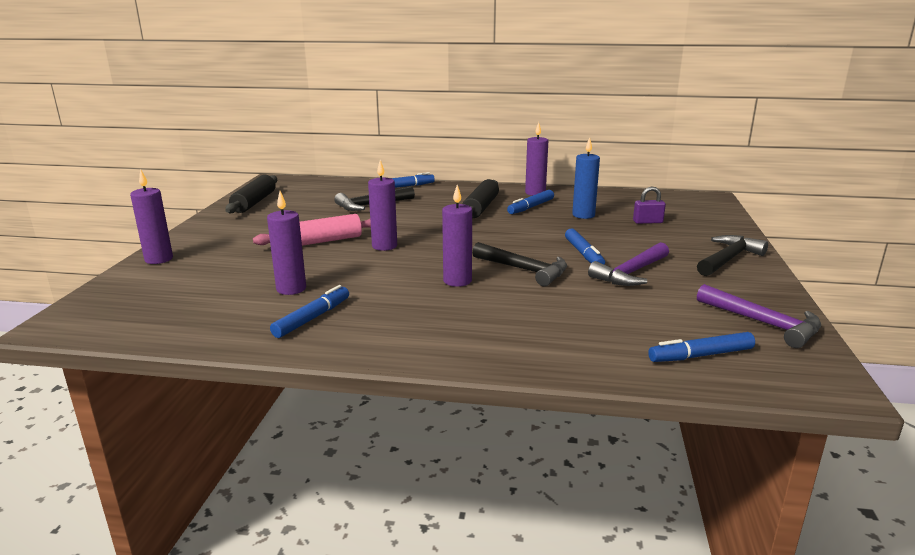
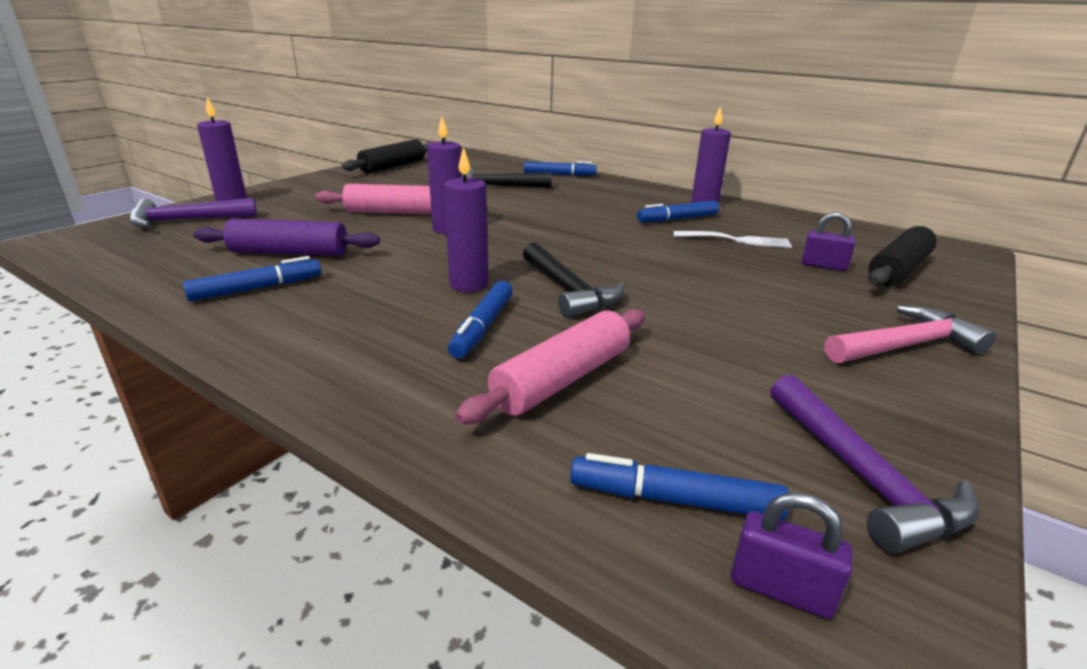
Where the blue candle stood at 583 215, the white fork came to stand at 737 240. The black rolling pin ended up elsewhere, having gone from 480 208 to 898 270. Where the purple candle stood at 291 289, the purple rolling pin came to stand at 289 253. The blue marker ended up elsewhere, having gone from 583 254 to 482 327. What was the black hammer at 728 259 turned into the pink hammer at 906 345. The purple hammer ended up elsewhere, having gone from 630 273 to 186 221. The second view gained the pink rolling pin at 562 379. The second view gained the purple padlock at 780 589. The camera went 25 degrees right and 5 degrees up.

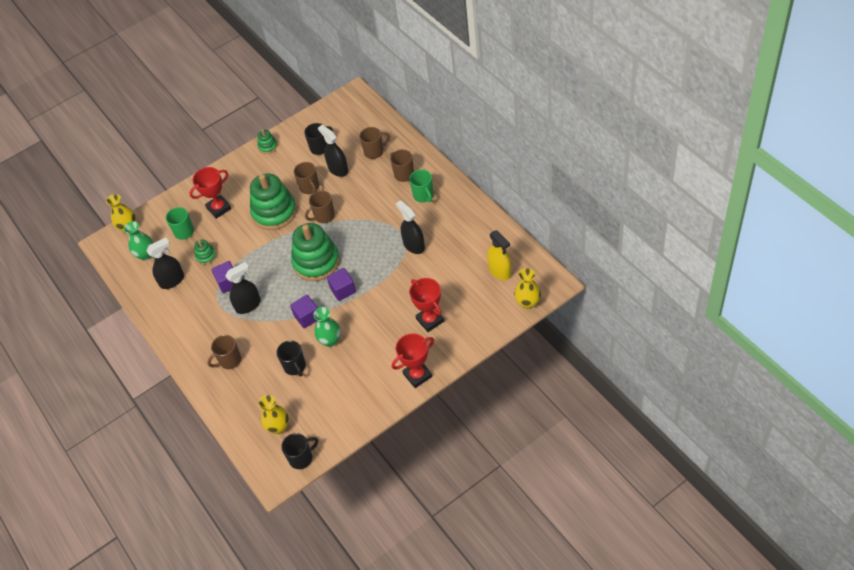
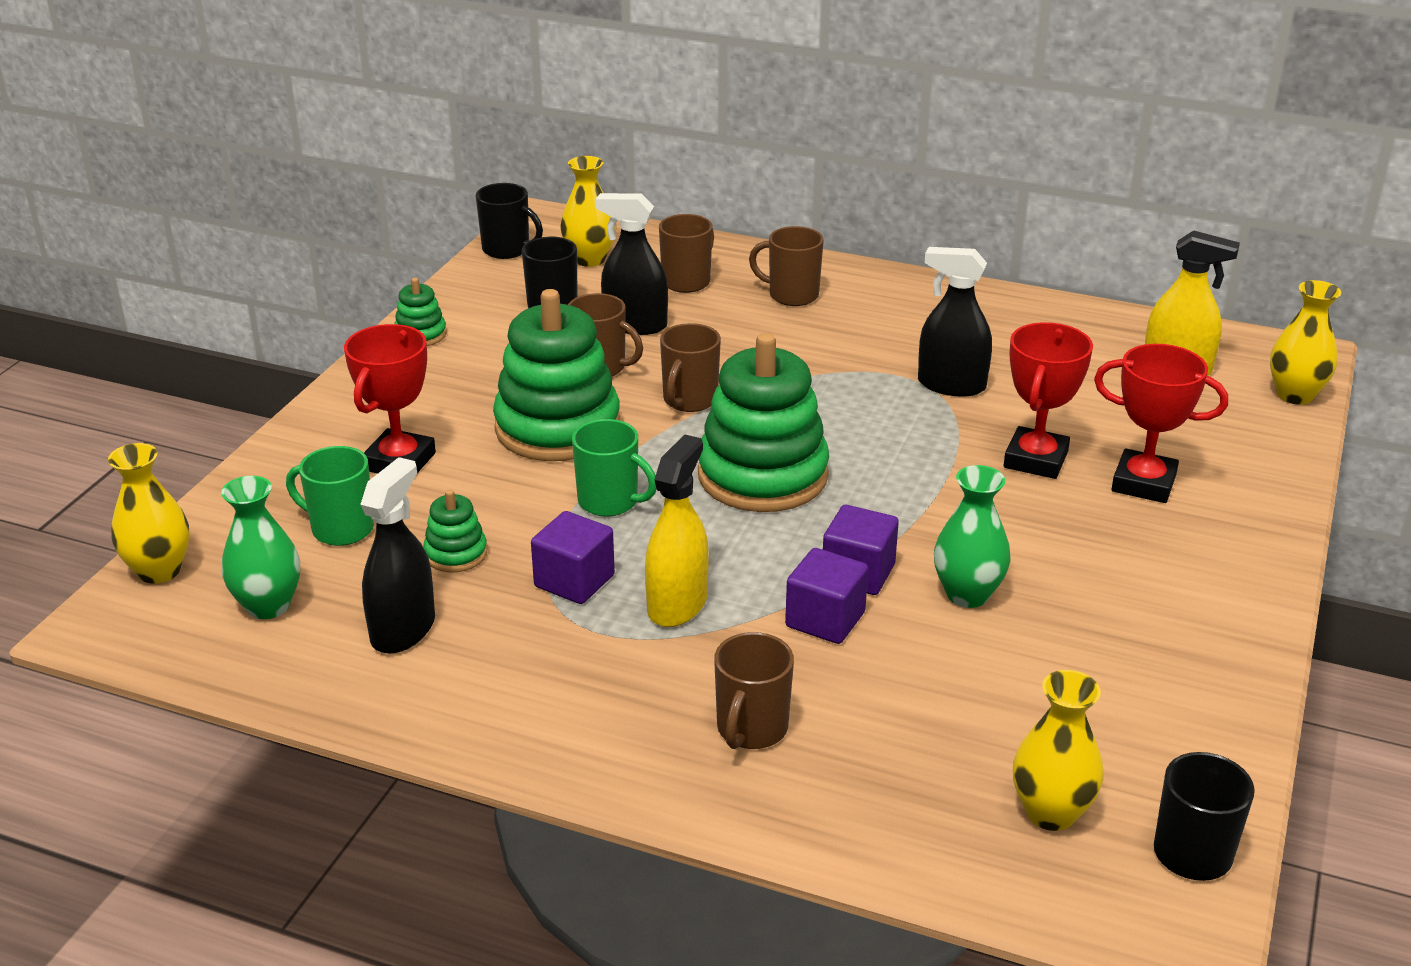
The green mug ended up elsewhere, having gone from 423 195 to 610 502. What was the black spray bottle at 248 305 turned into the yellow spray bottle at 677 604. The purple cube ended up elsewhere, having gone from 343 290 to 825 620. The red trophy ended up elsewhere, having gone from 417 375 to 1035 460. The black mug ended up elsewhere, having gone from 295 366 to 507 250. The second view gained the yellow vase at 589 259. The camera went 40 degrees left and 20 degrees down.

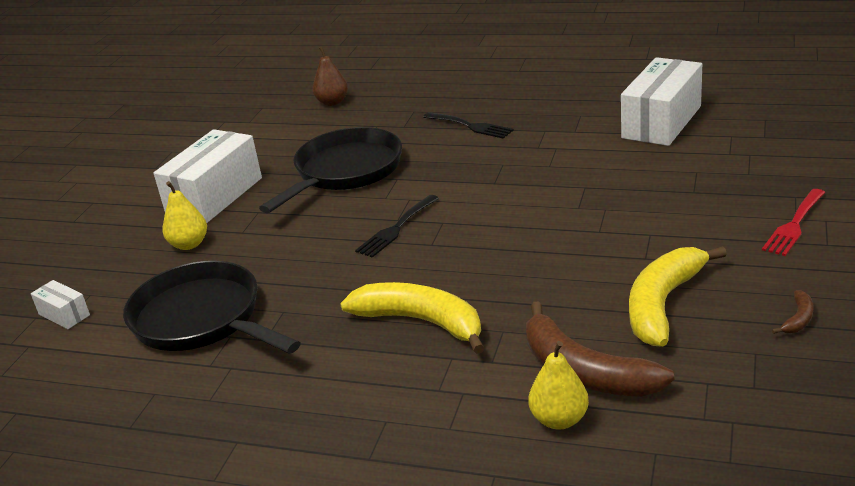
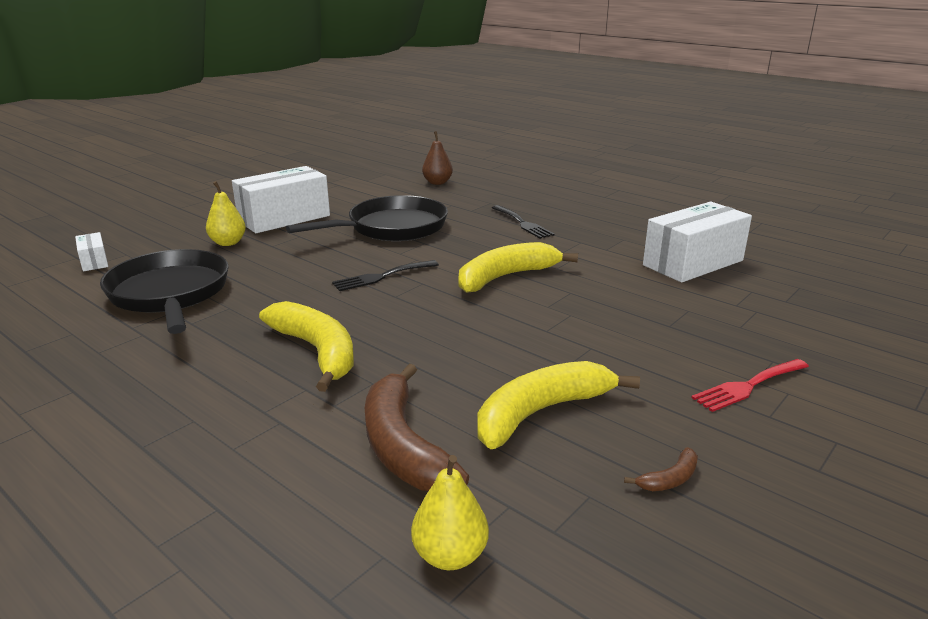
The yellow pear ended up elsewhere, having gone from 559 419 to 450 555. The second view gained the yellow banana at 506 277. The camera went 20 degrees right and 5 degrees down.

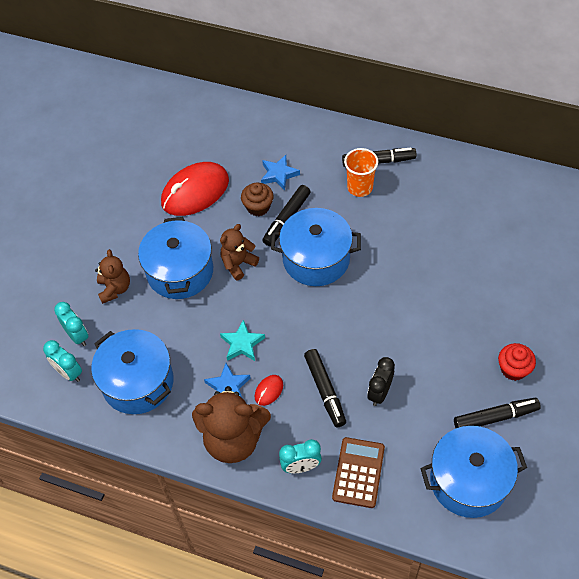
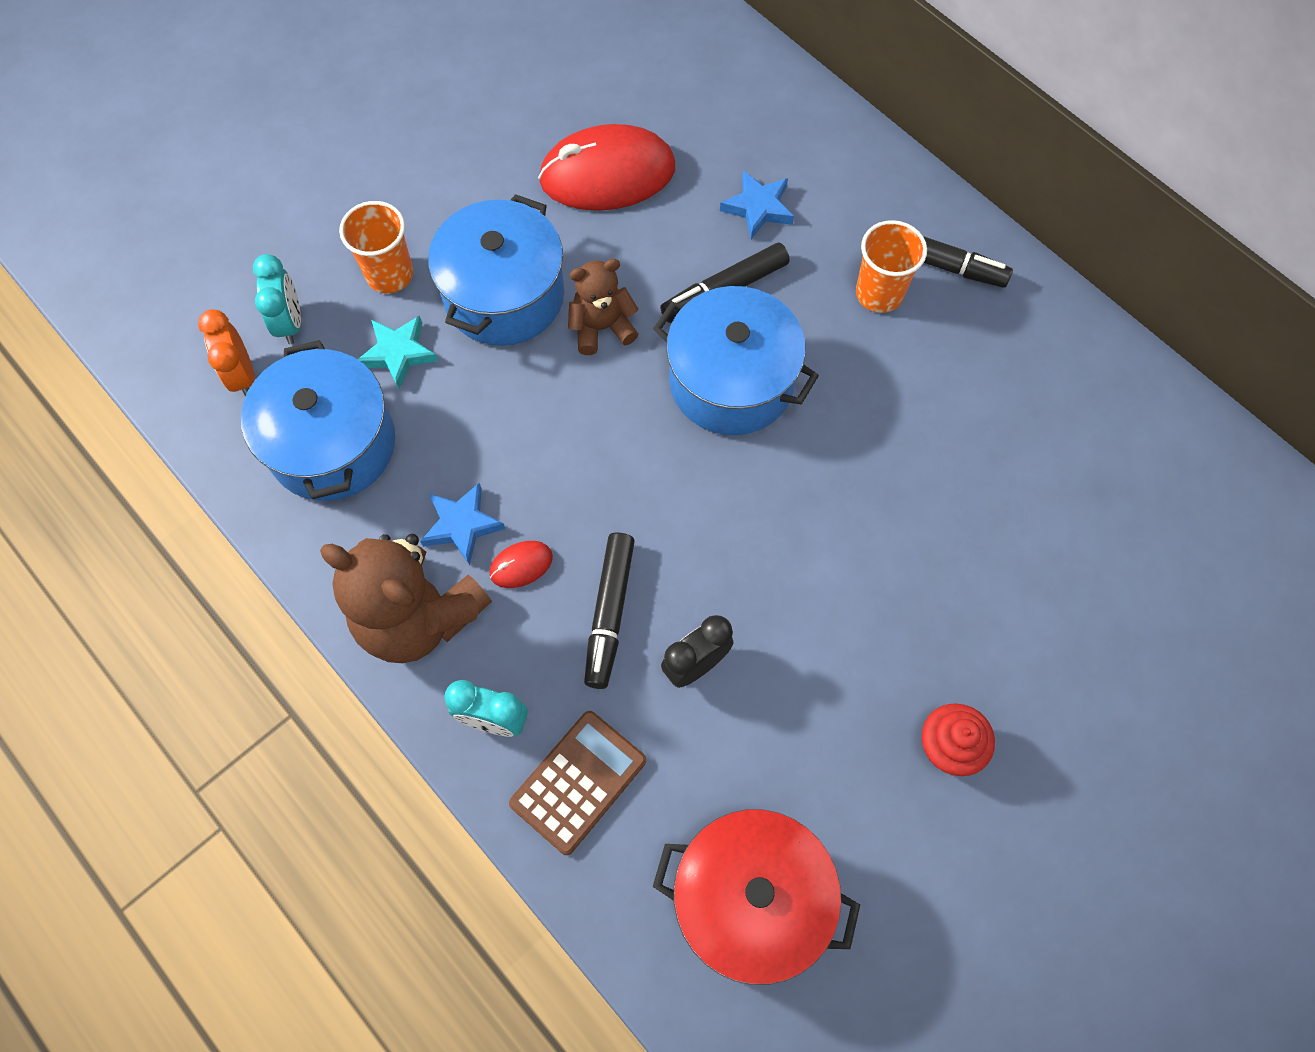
The second view lost the brown cupcake at 258 207. Where the brown teddy bear stood at 115 289, the orange cup came to stand at 390 274. The turquoise star ended up elsewhere, having gone from 242 344 to 398 353. What was the turquoise clock at 69 373 turned into the orange clock at 242 375. The second view lost the black marker at 495 417. What was the blue pot at 468 481 turned into the red pot at 750 900. The camera went 25 degrees right and 10 degrees up.

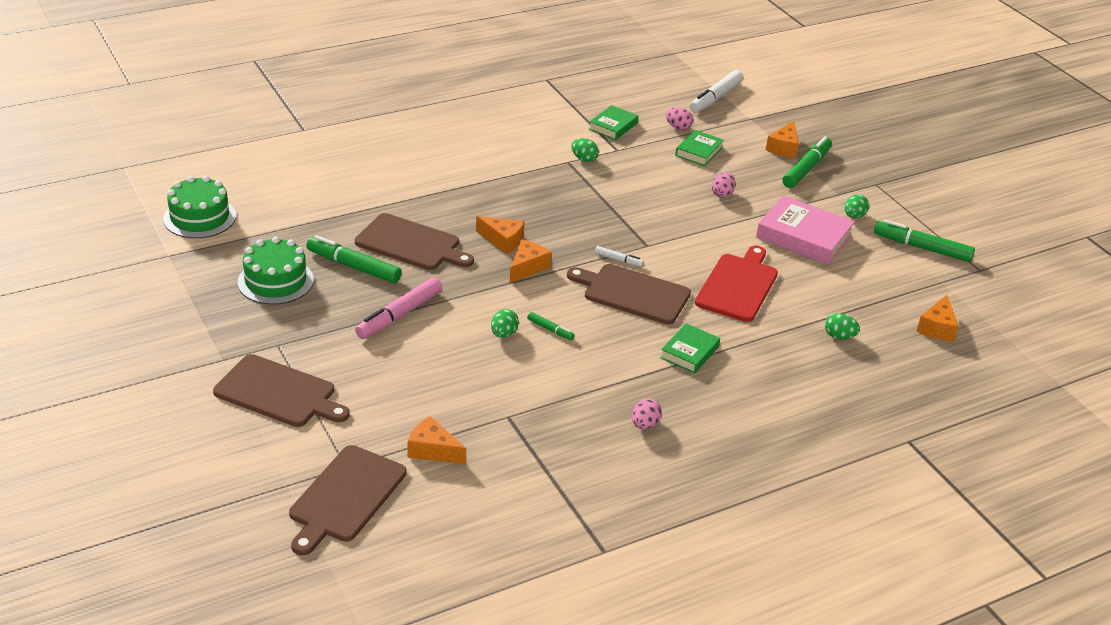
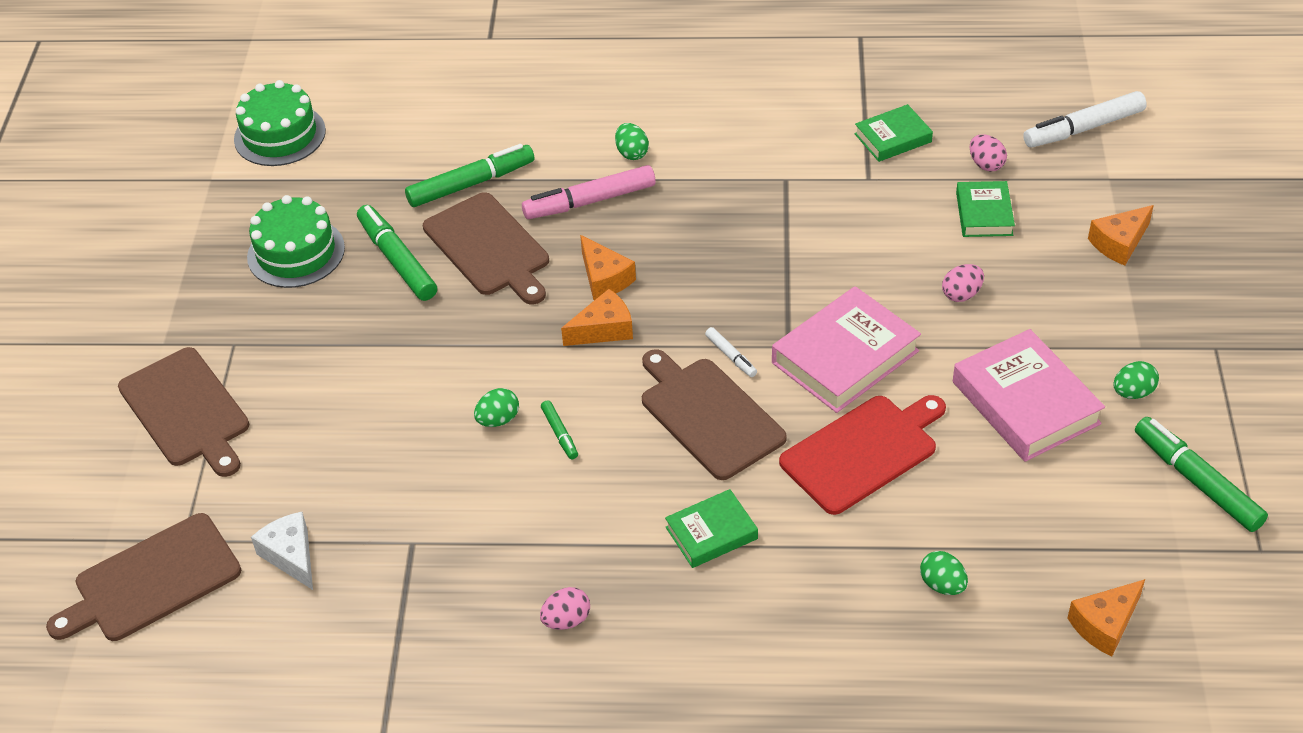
The green book at 699 151 ended up facing another way, 60 degrees counterclockwise from before. The green marker ended up elsewhere, having gone from 806 168 to 471 184. The green egg ended up elsewhere, having gone from 584 159 to 632 153. The pink marker ended up elsewhere, having gone from 399 315 to 590 201. What was the orange cheese at 433 450 turned into the white cheese at 291 556. The second view gained the pink book at 845 357. The camera went 35 degrees right and 10 degrees up.

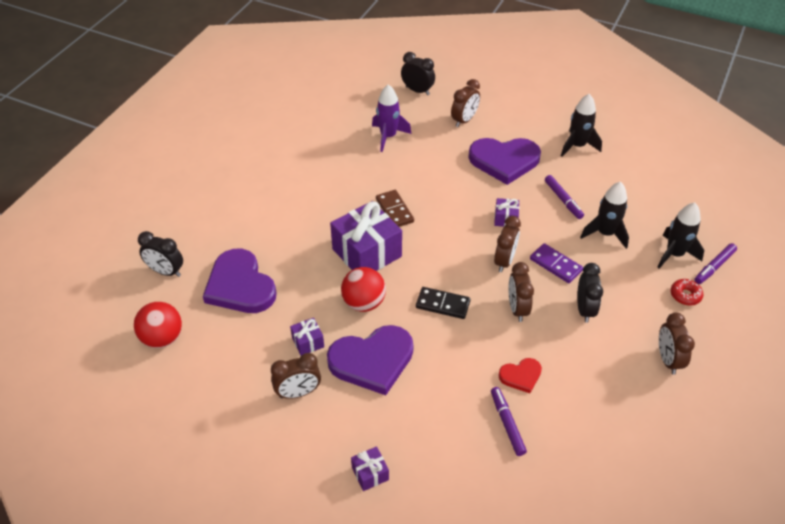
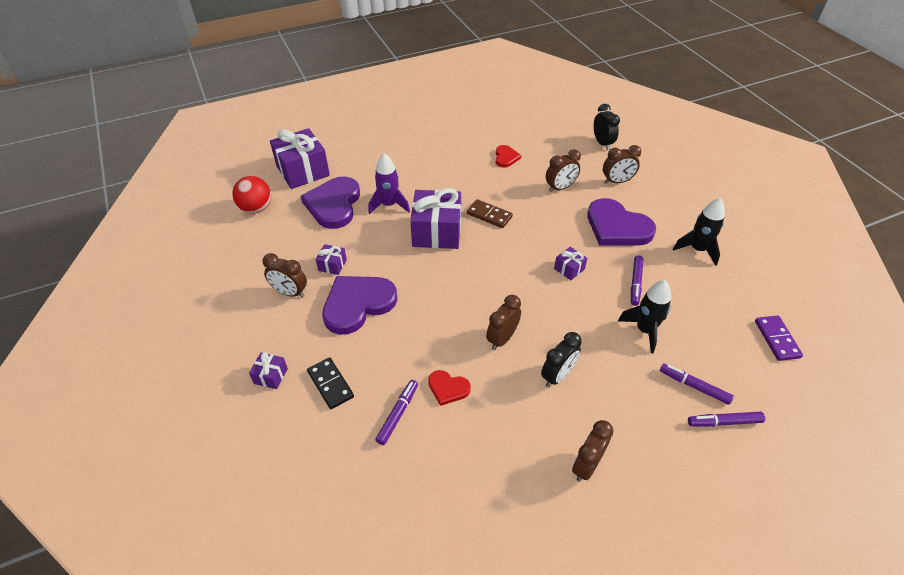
The purple rocket ended up elsewhere, having gone from 388 136 to 389 205. The brown domino at 394 210 ended up facing another way, 75 degrees counterclockwise from before. Where the black rocket stood at 674 254, the purple marker came to stand at 694 386. The brown clock ended up elsewhere, having gone from 504 261 to 560 188. Where the black clock stood at 166 271, the purple gift came to stand at 303 171. The purple domino ended up elsewhere, having gone from 556 265 to 777 339. The second view lost the red ball at 364 303. The second view lost the red donut at 685 295. The black domino ended up elsewhere, having gone from 442 304 to 330 384. The purple heart at 372 361 ended up facing another way, 120 degrees clockwise from before. The second view gained the red heart at 506 157. The camera went 40 degrees right and 0 degrees up.

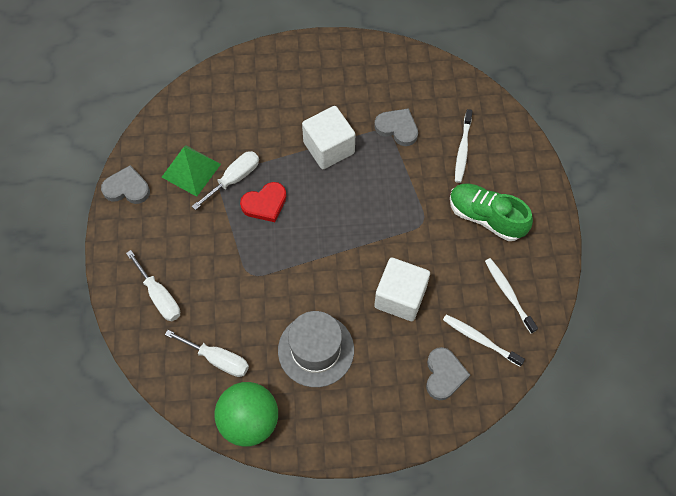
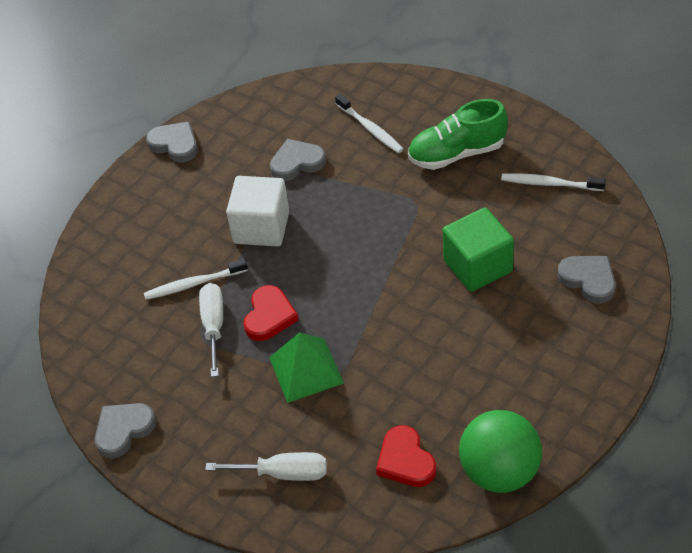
The green pyramid ended up elsewhere, having gone from 191 170 to 306 370. What was the white cube at 400 297 turned into the green cube at 478 266. The second view lost the grey hat at 316 350. The white toothbrush ended up elsewhere, having gone from 480 339 to 193 284. Where the white screwdriver stood at 218 359, the red heart came to stand at 405 460. The second view gained the grey heart at 175 144. The camera went 45 degrees left and 15 degrees down.

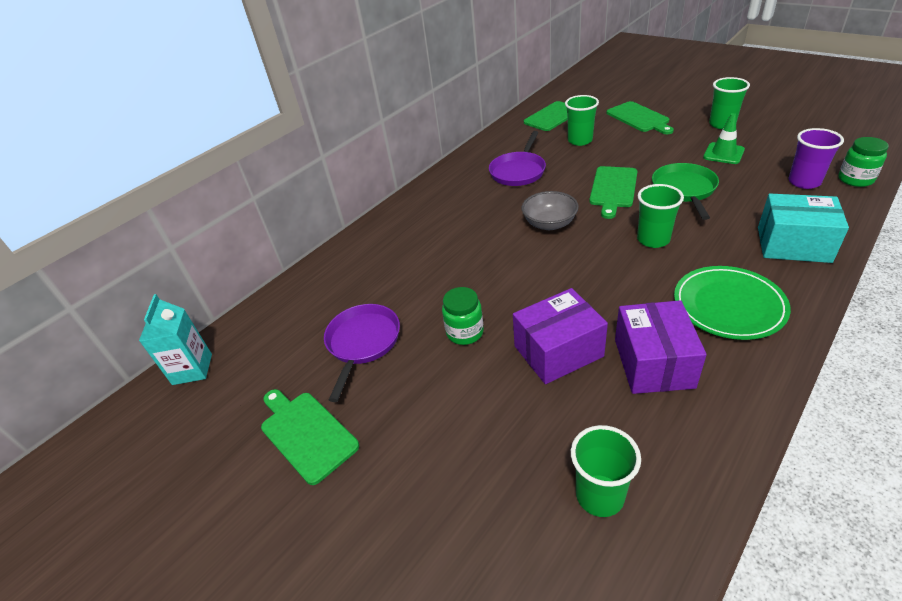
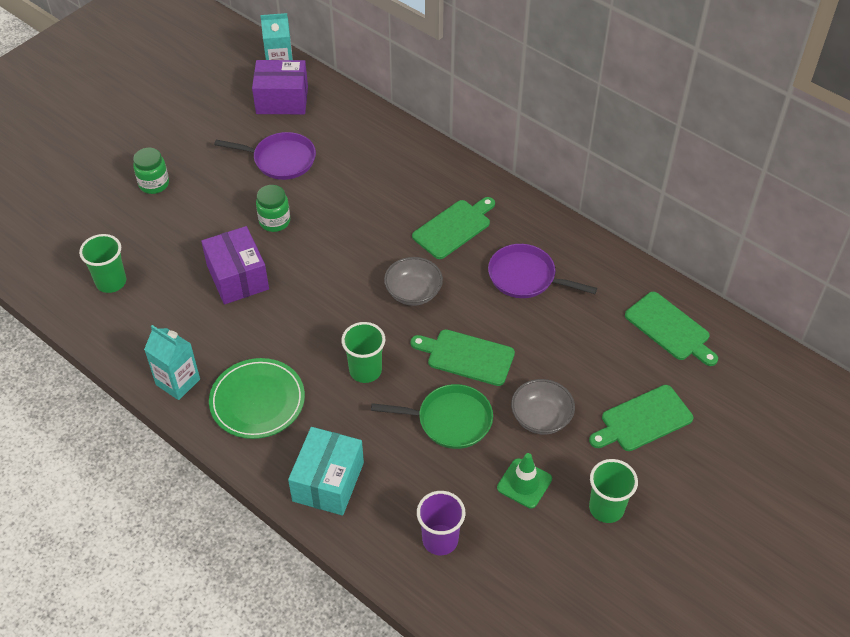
The second view lost the green cup at 580 140. The green jar ended up elsewhere, having gone from 855 179 to 154 184. The purple box ended up elsewhere, having gone from 653 363 to 282 100. The green cutting board ended up elsewhere, having gone from 306 433 to 454 228. The second view gained the turquoise carton at 178 382. The second view gained the grey bowl at 541 418. The camera went 85 degrees right and 10 degrees up.

